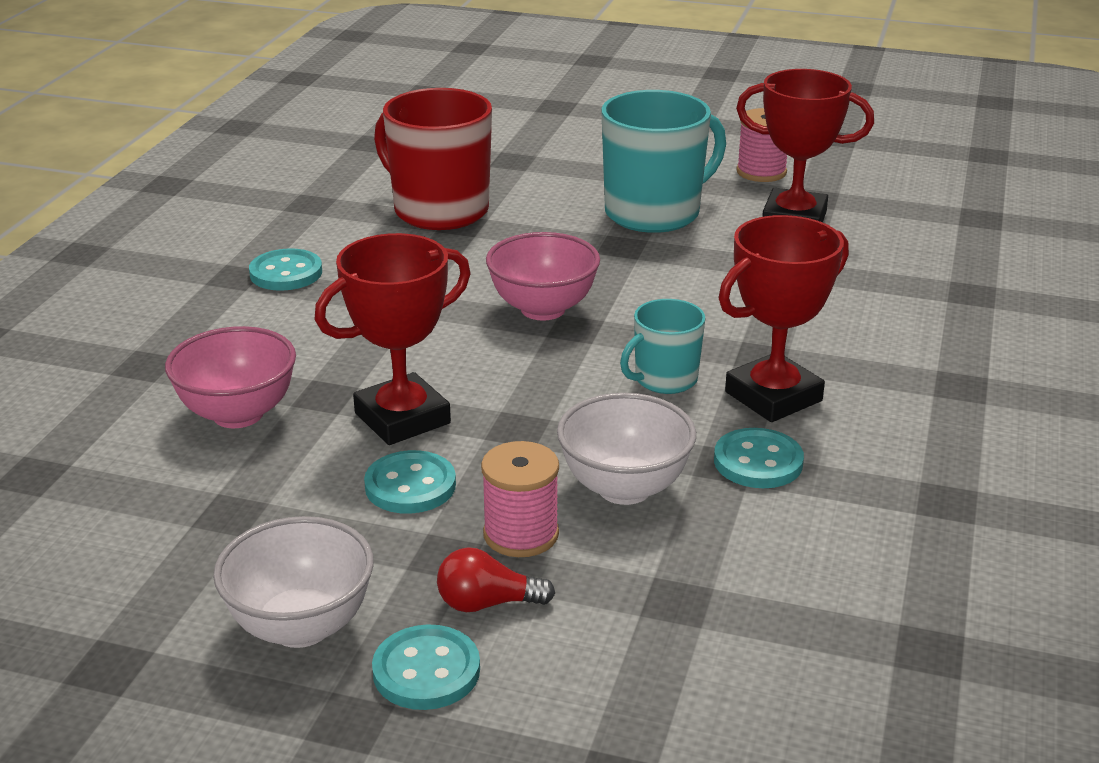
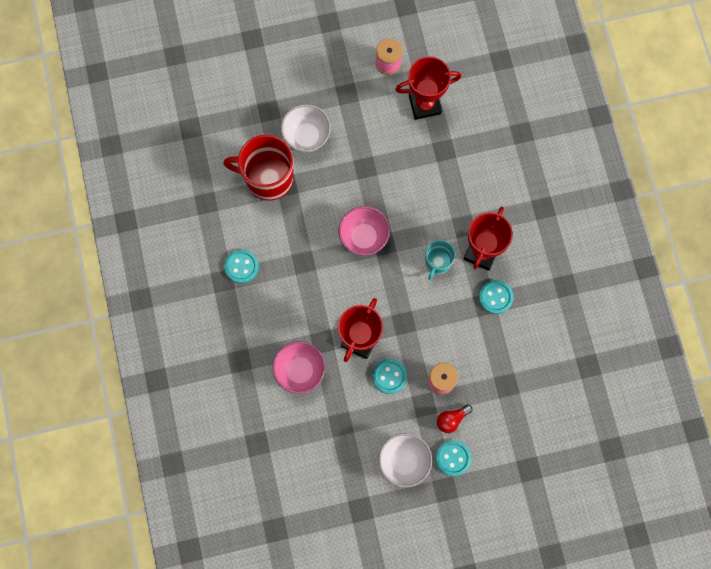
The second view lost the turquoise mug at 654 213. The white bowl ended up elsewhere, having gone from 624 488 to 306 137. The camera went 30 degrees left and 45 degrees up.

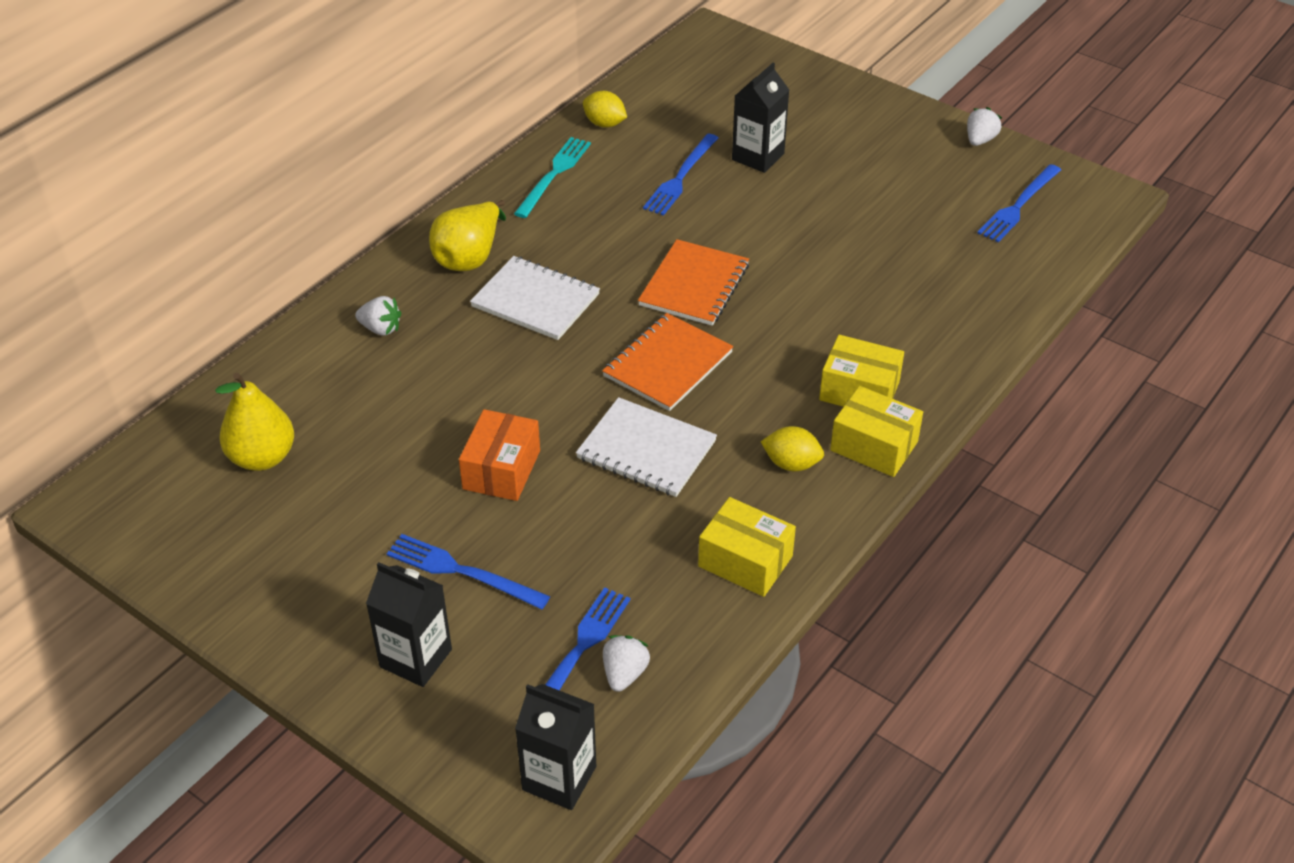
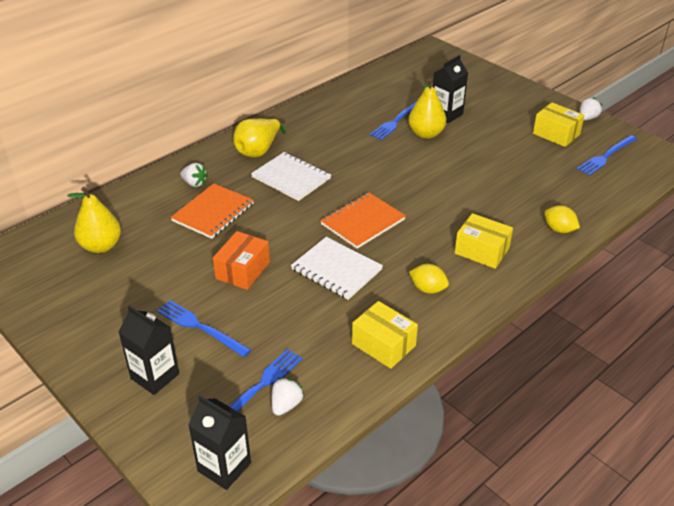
The yellow lemon ended up elsewhere, having gone from 604 124 to 559 229. The second view lost the turquoise fork at 554 175. The orange notebook ended up elsewhere, having gone from 694 285 to 213 212. The yellow box ended up elsewhere, having gone from 874 446 to 556 134. The second view gained the yellow pear at 426 134. The camera went 10 degrees right and 5 degrees down.

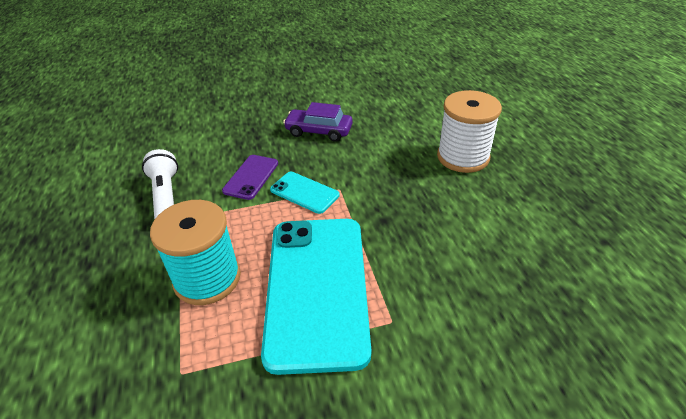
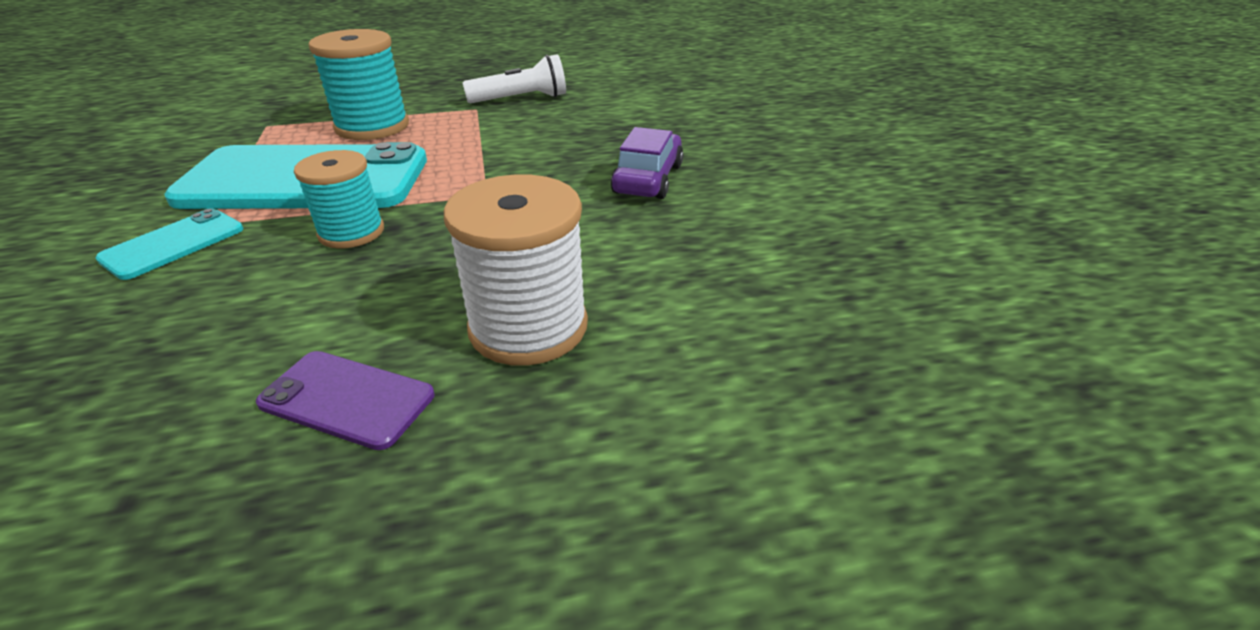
The purple phone ended up elsewhere, having gone from 251 177 to 347 399. The turquoise phone ended up elsewhere, having gone from 304 192 to 173 244. The second view gained the turquoise spool at 351 232. The camera went 90 degrees right and 5 degrees down.

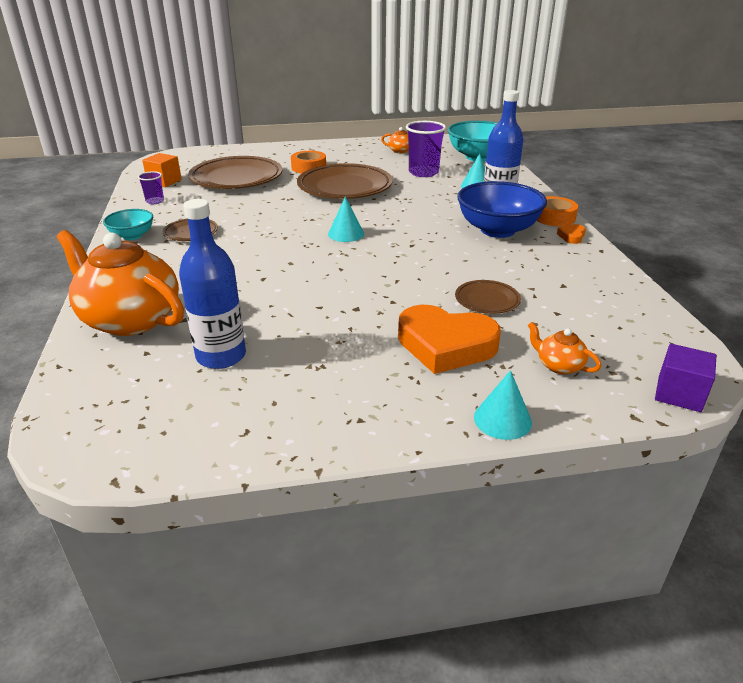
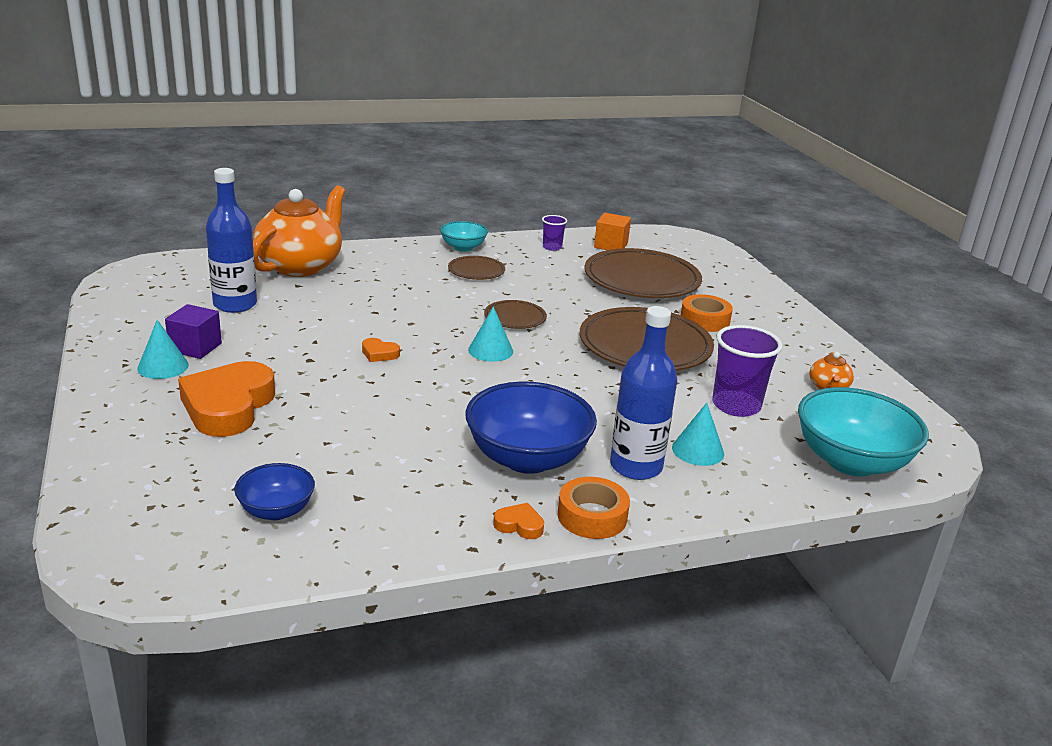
The brown plate ended up elsewhere, having gone from 487 300 to 515 318. The second view lost the orange teapot at 559 365. The purple cube ended up elsewhere, having gone from 679 394 to 195 347. The turquoise cone ended up elsewhere, having gone from 502 419 to 163 366. The second view gained the orange heart at 379 354. The second view gained the blue bowl at 276 510. The camera went 80 degrees right and 5 degrees down.

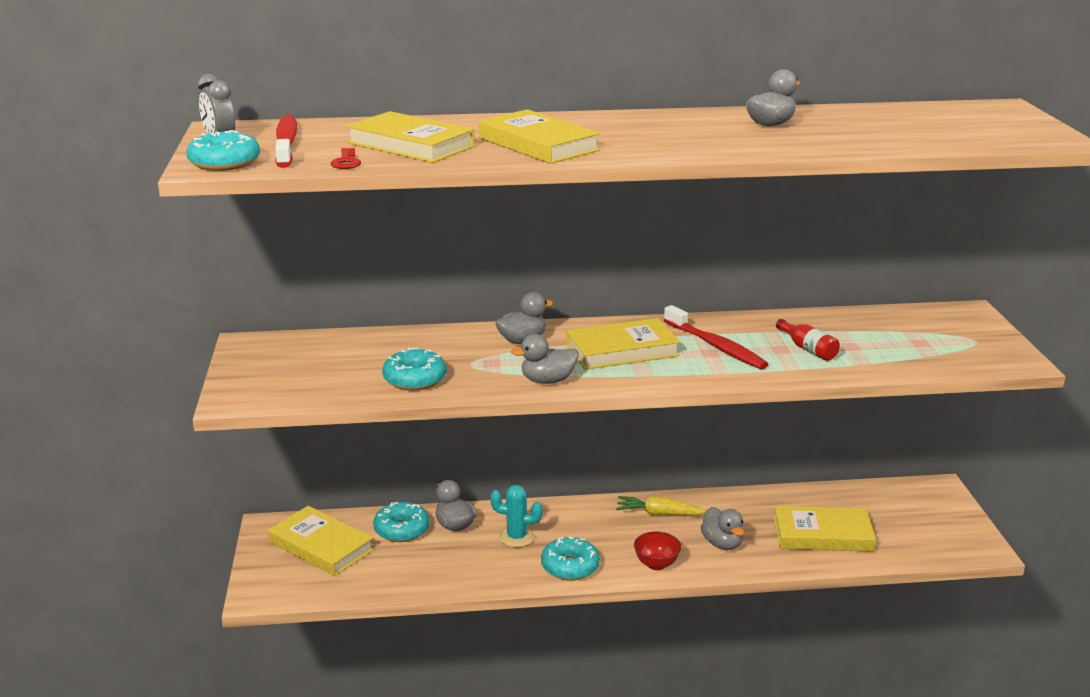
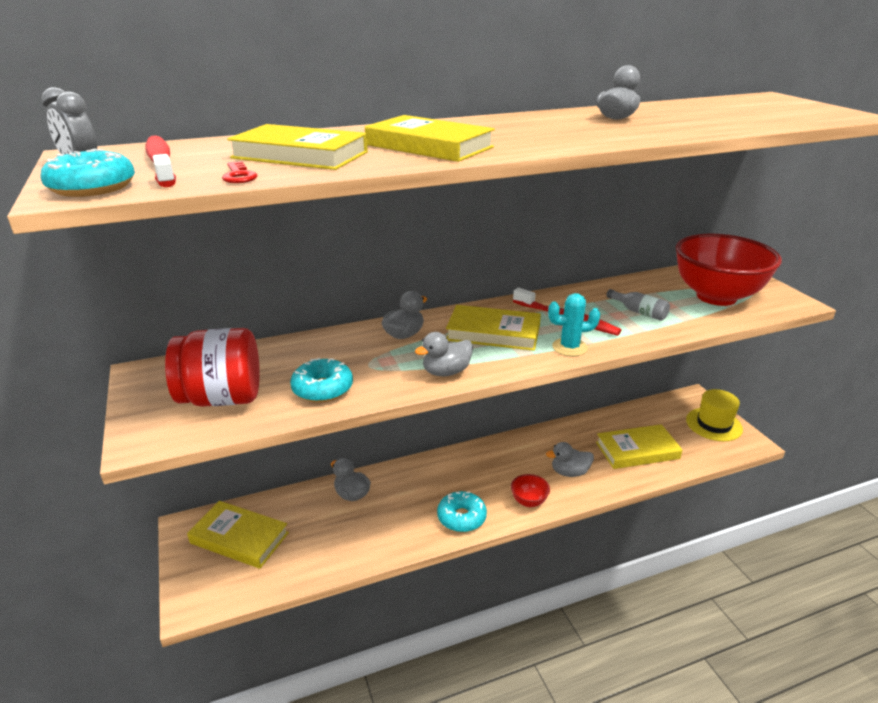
The yellow book at 622 350 ended up facing another way, 45 degrees clockwise from before. What was the red bottle at 808 349 turned into the grey bottle at 639 312. The turquoise cactus ended up elsewhere, having gone from 516 537 to 569 347. The second view lost the yellow carrot at 658 514. The second view lost the turquoise donut at 402 530. The grey duck at 722 543 ended up facing another way, 120 degrees clockwise from before. The second view gained the red bowl at 716 297. The second view gained the red jar at 222 398. The second view gained the yellow hat at 713 424. The camera went 15 degrees left and 5 degrees up.

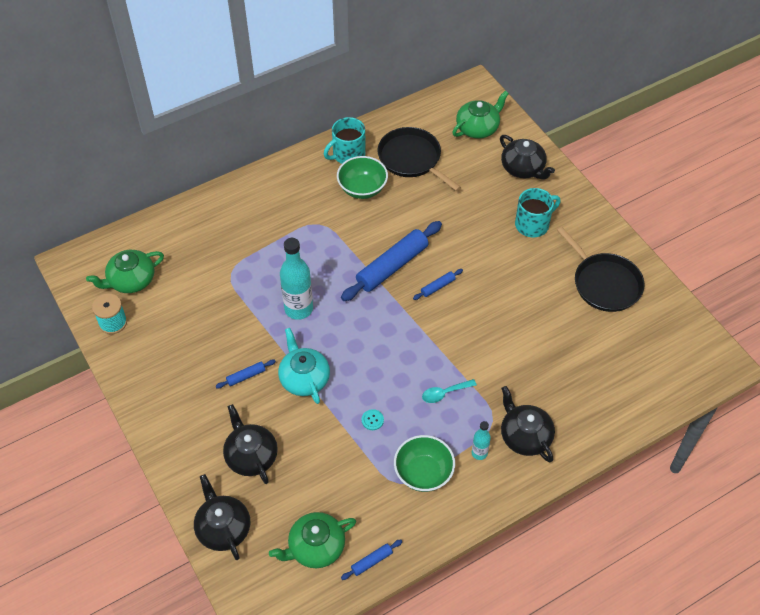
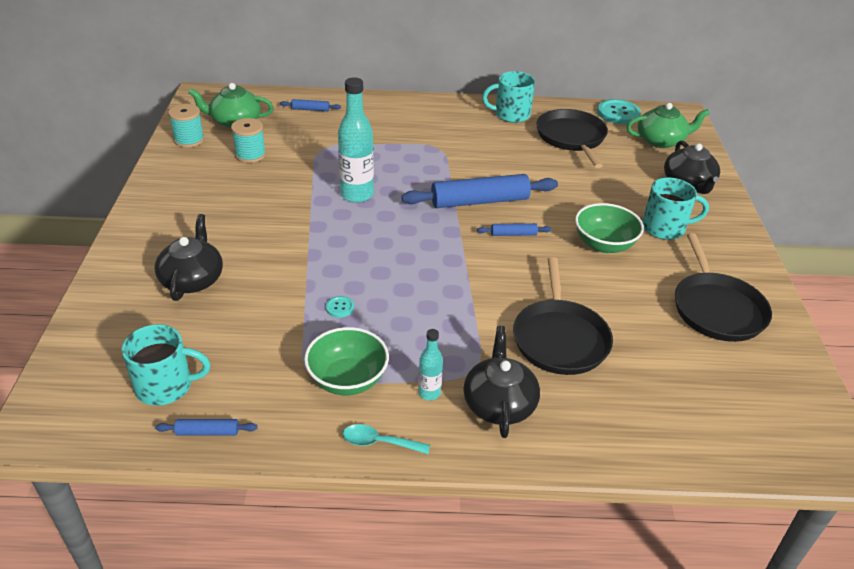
The green bowl ended up elsewhere, having gone from 362 188 to 604 244. The second view lost the turquoise teapot at 304 378. The blue rolling pin ended up elsewhere, having gone from 246 376 to 310 109. The turquoise spoon ended up elsewhere, having gone from 444 393 to 379 442. The second view lost the black teapot at 223 528. Where the green teapot stood at 315 547, the turquoise mug came to stand at 166 386. The second view gained the turquoise button at 618 113. The second view gained the turquoise spool at 250 155. The second view gained the black pan at 560 338. The camera went 30 degrees right and 15 degrees down.

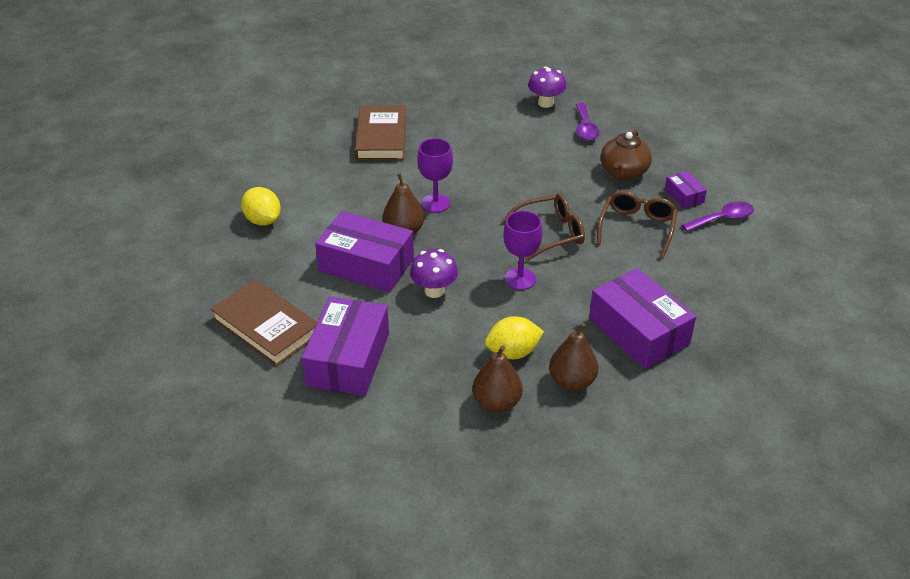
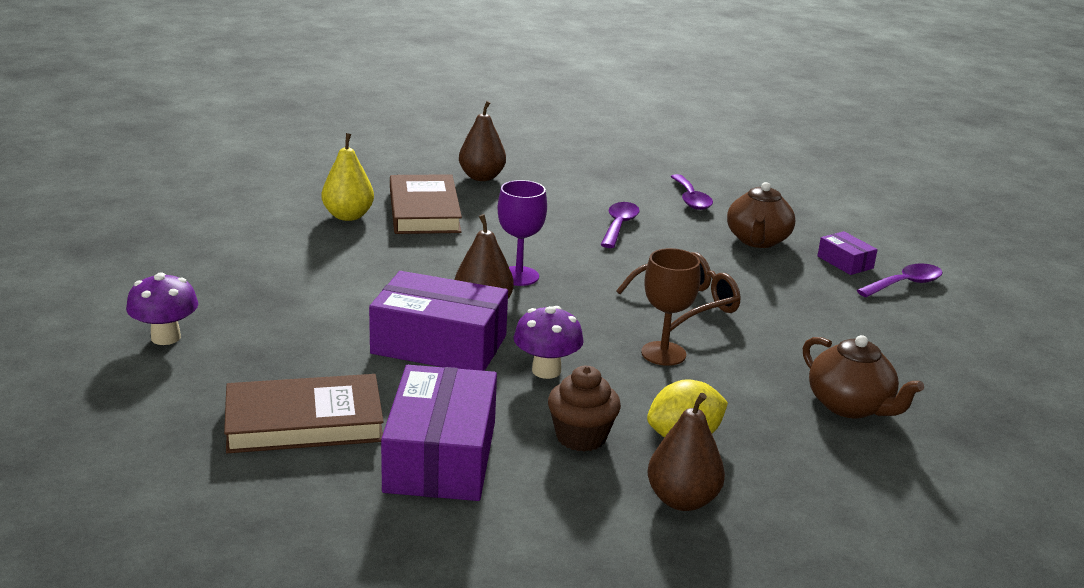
The purple mushroom ended up elsewhere, having gone from 545 103 to 166 337. The second view lost the yellow lemon at 263 220. The second view lost the brown glasses at 637 228. What was the purple goblet at 520 279 turned into the brown goblet at 663 353. Where the purple box stood at 638 331, the brown teapot came to stand at 850 406. The brown book at 266 327 ended up facing another way, 45 degrees counterclockwise from before. The brown pear ended up elsewhere, having gone from 572 382 to 481 177. The second view gained the yellow pear at 348 216. The second view gained the purple spoon at 619 226. The second view gained the brown cupcake at 581 437. The camera went 10 degrees left and 15 degrees down.

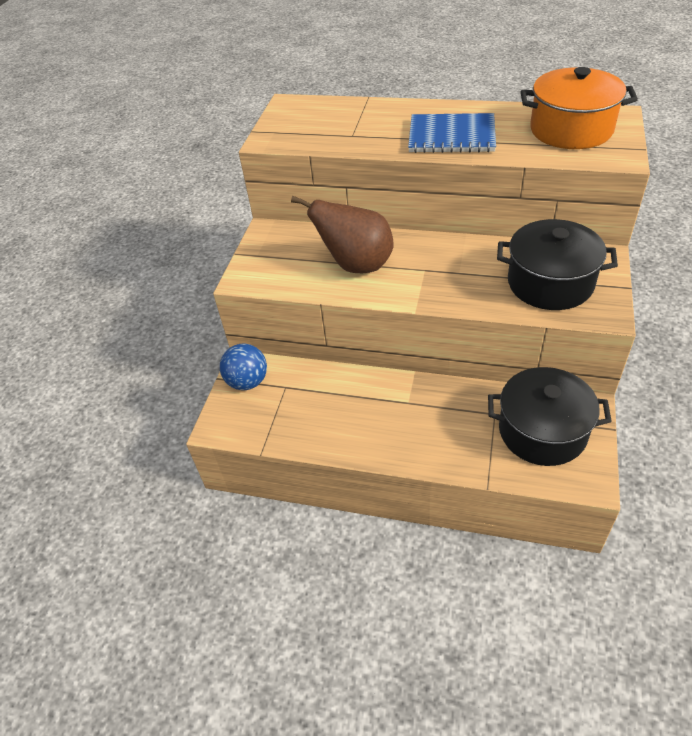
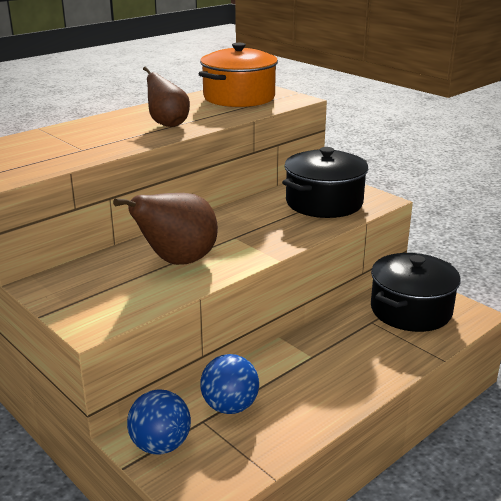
Where the blue notebook stood at 451 136, the brown pear came to stand at 167 124. The second view gained the blue ball at 230 406. The camera went 60 degrees left and 20 degrees down.

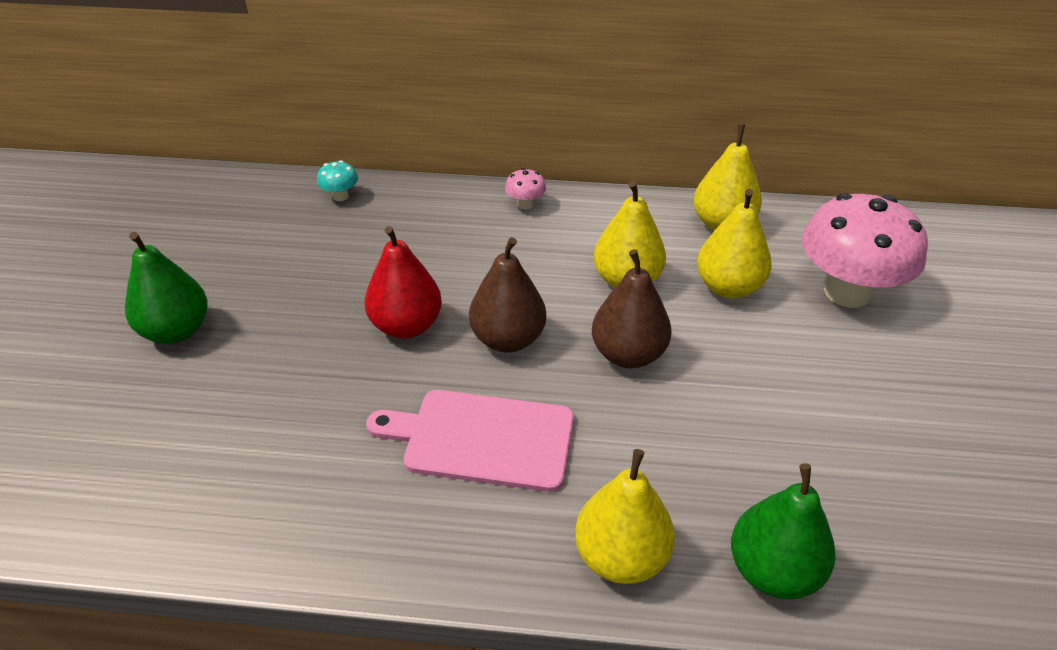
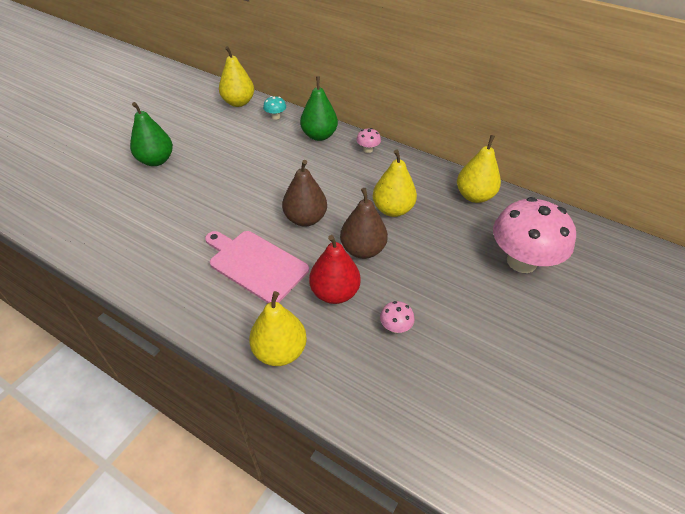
The yellow pear ended up elsewhere, having gone from 728 287 to 238 102. The red pear ended up elsewhere, having gone from 406 326 to 334 292. The green pear ended up elsewhere, having gone from 773 571 to 319 136. The second view gained the pink mushroom at 395 327. The camera went 25 degrees right and 5 degrees up.

